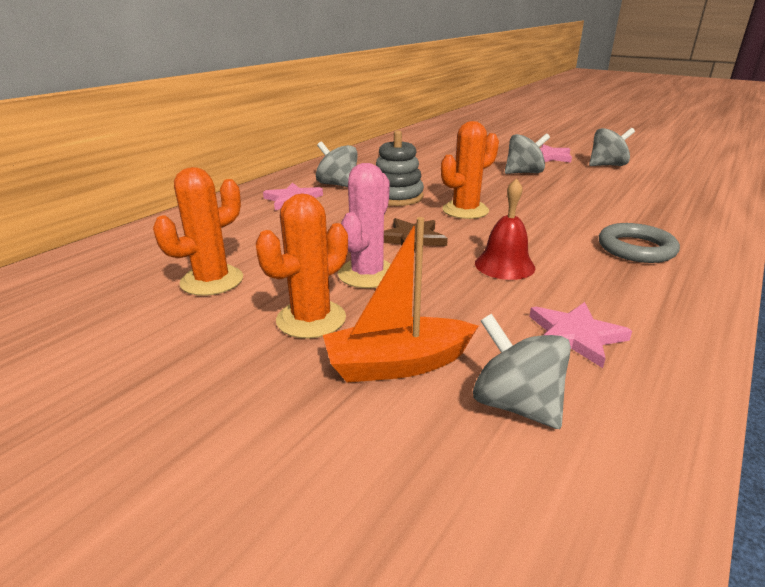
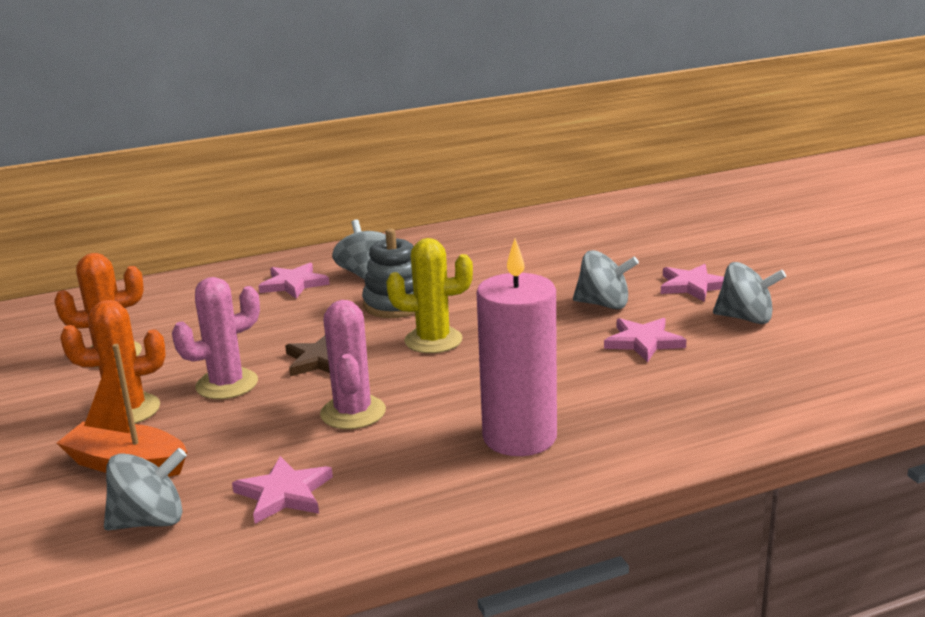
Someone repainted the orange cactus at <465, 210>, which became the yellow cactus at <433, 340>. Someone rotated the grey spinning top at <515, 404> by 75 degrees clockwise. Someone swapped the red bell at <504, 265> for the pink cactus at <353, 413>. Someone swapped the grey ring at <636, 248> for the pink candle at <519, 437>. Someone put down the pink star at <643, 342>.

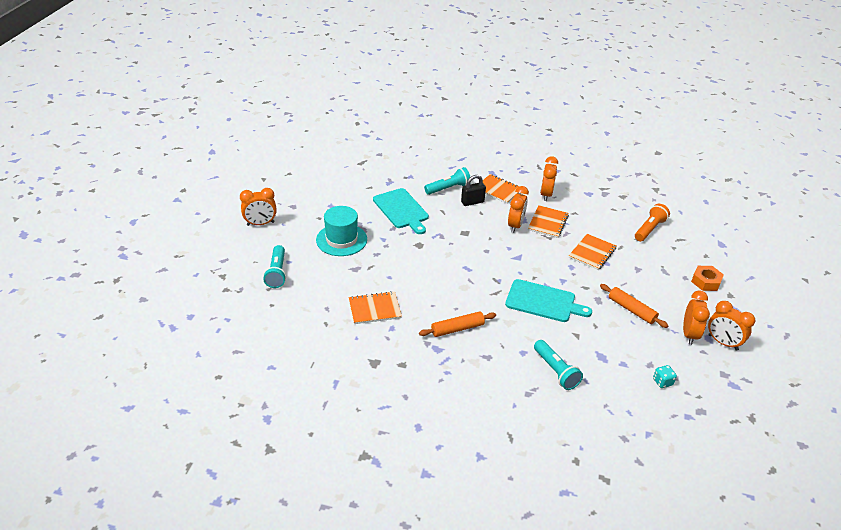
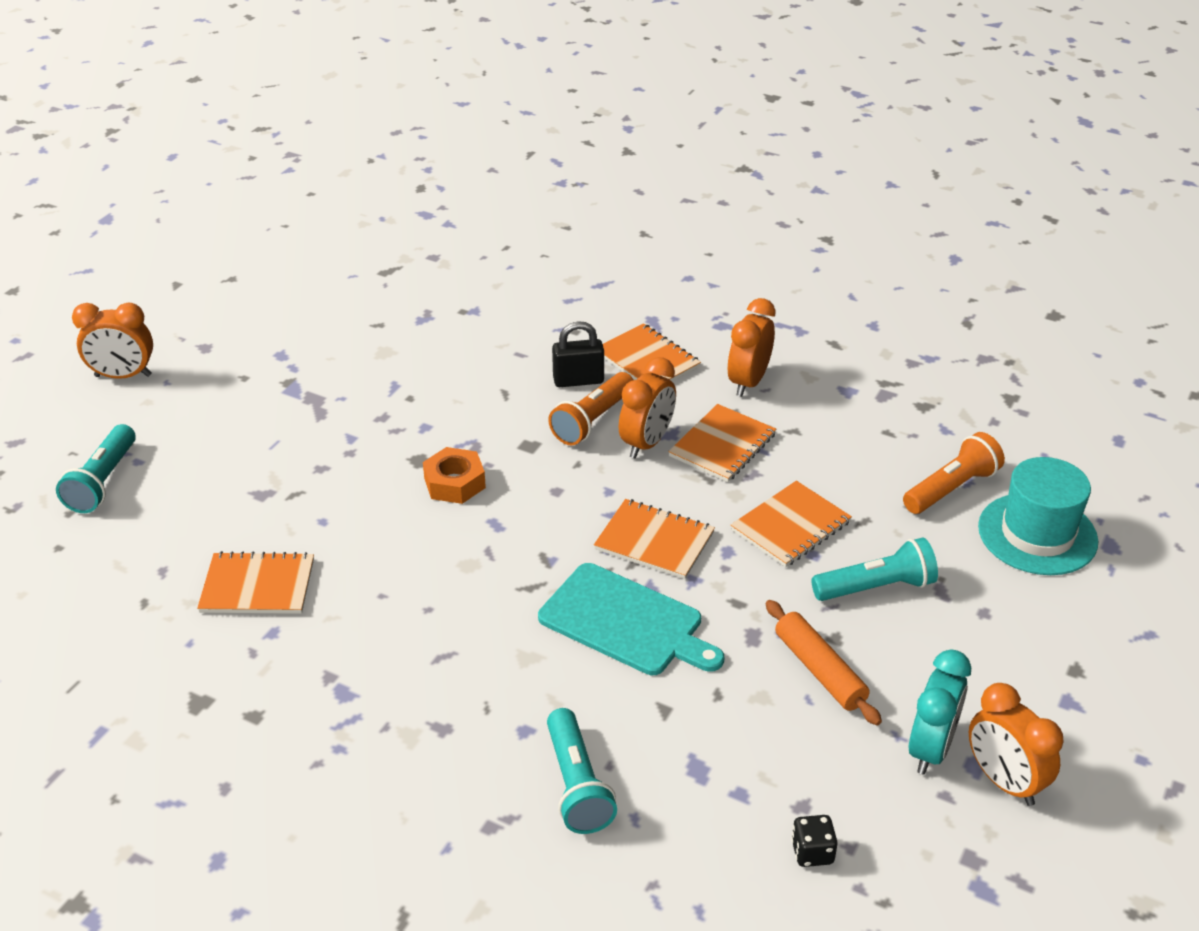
Someone carried the turquoise hat from <341, 240> to <1037, 534>. Someone took away the turquoise cutting board at <401, 210>. Someone took away the orange rolling pin at <457, 329>. Someone carried the turquoise flashlight from <448, 188> to <876, 587>. Someone repainted the turquoise dice at <662, 382>, which became the black dice at <812, 852>. Someone repainted the orange clock at <689, 334>, which became the turquoise clock at <930, 749>. Someone carried the orange nut from <705, 281> to <454, 483>. Someone put down the orange flashlight at <592, 420>. Someone put down the orange notebook at <654, 541>.

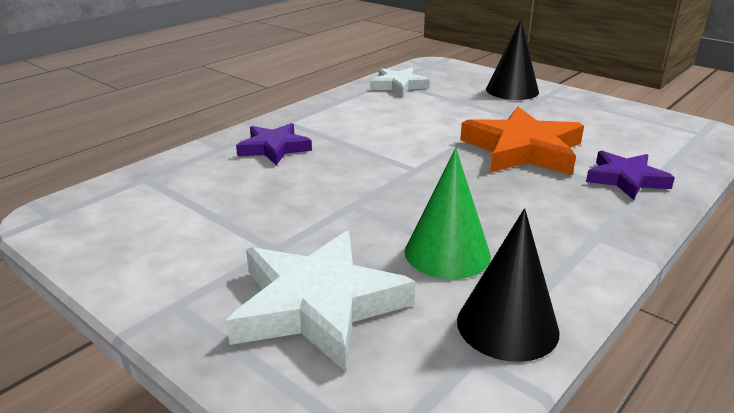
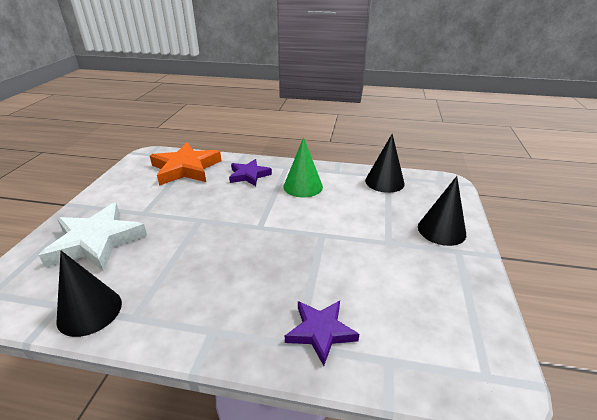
Someone swapped the white star at <398, 85> for the black cone at <384, 182>. Someone carried the green cone from <447, 253> to <303, 186>. Someone carried the orange star from <522, 150> to <186, 168>.

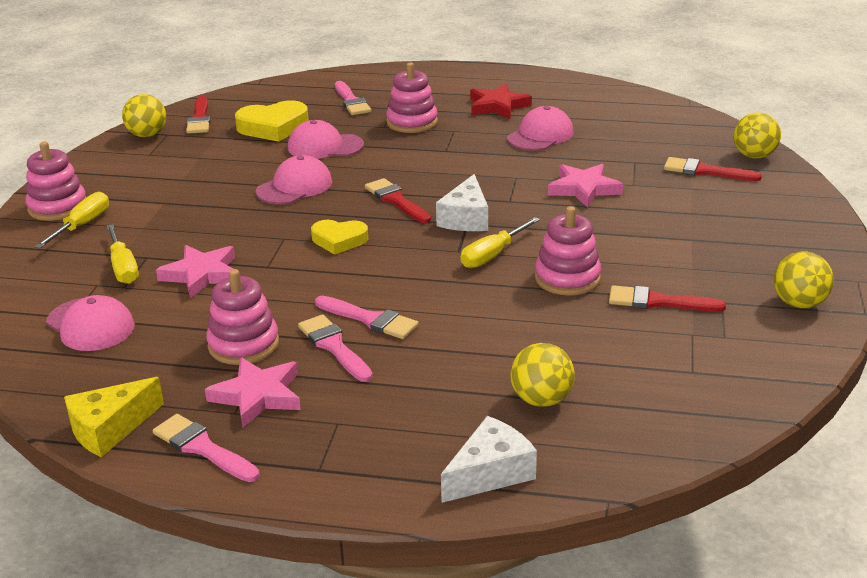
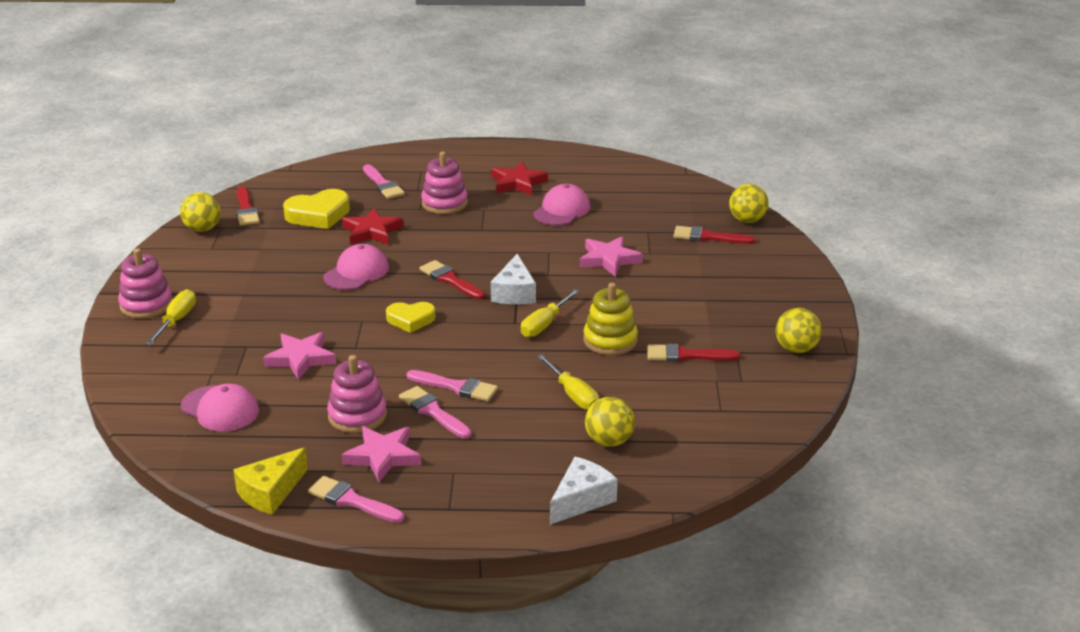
Someone carried the yellow screwdriver from <123, 268> to <573, 395>. Someone swapped the pink cap at <325, 146> for the red star at <372, 231>. Someone repainted the pink stacking toy at <567, 278>, which became the yellow stacking toy at <610, 340>.

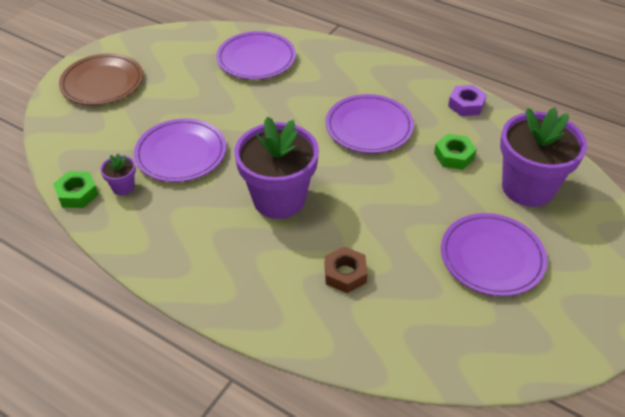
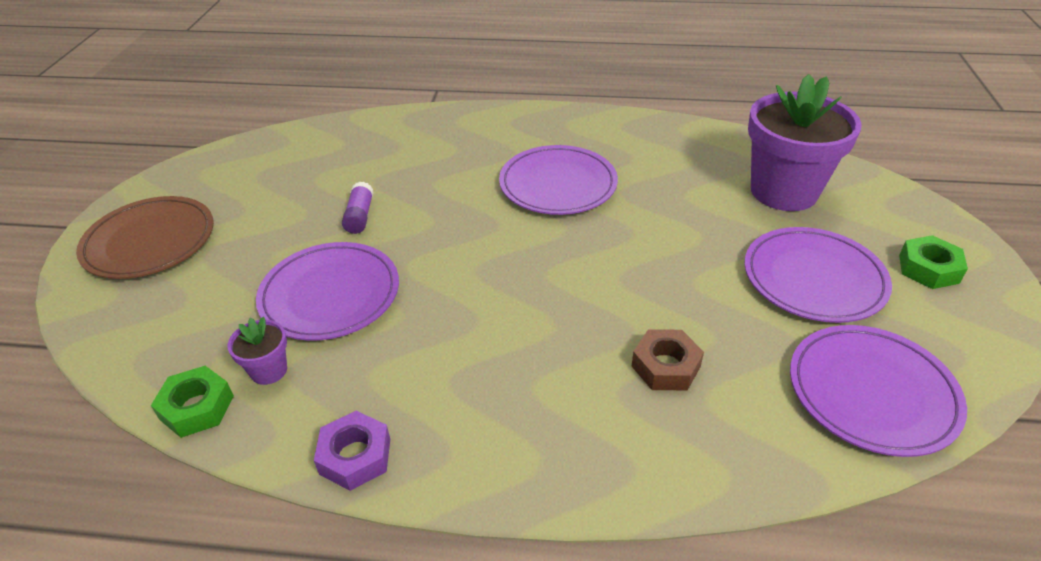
Someone carried the purple plate from <256, 59> to <871, 392>. Someone took away the purple flower pot at <279, 199>. Someone carried the green nut from <454, 156> to <928, 269>. Someone carried the purple nut from <466, 105> to <355, 456>. Someone put down the purple glue stick at <360, 216>.

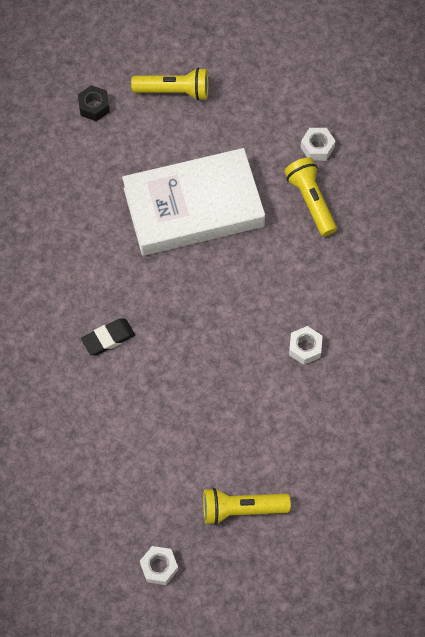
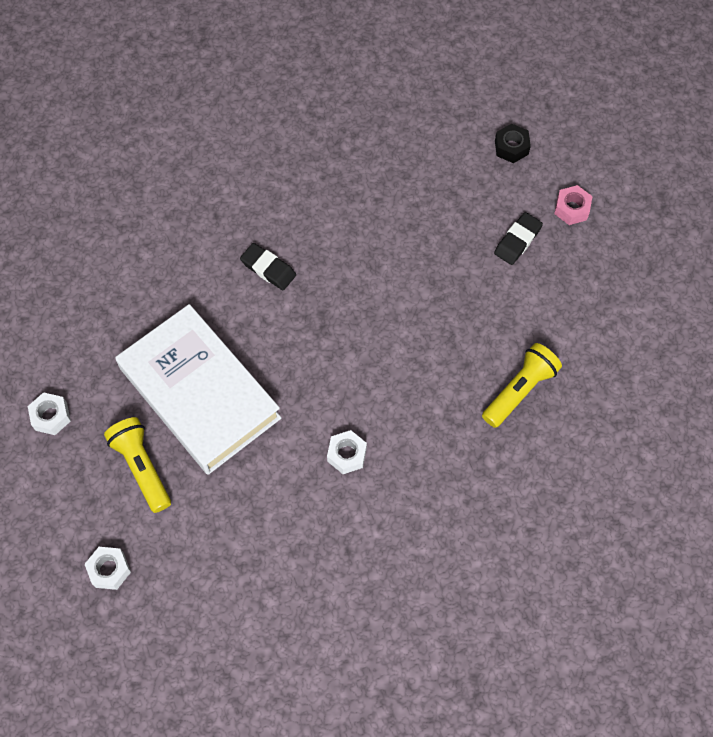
Someone carried the white book from <193, 207> to <200, 393>. Someone swapped the yellow flashlight at <174, 91> for the pink nut at <572, 209>. Someone carried the white nut from <317, 147> to <109, 570>. Someone put down the black eraser at <517, 241>.

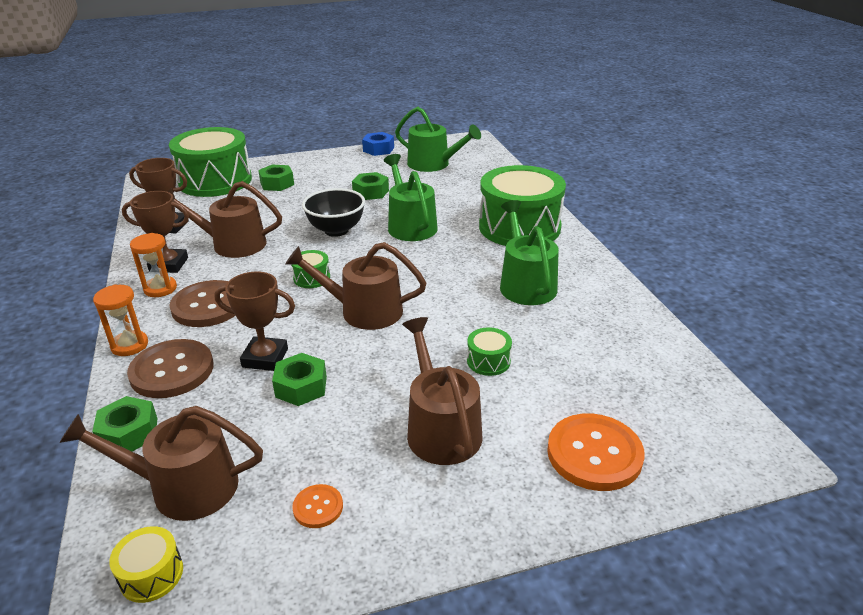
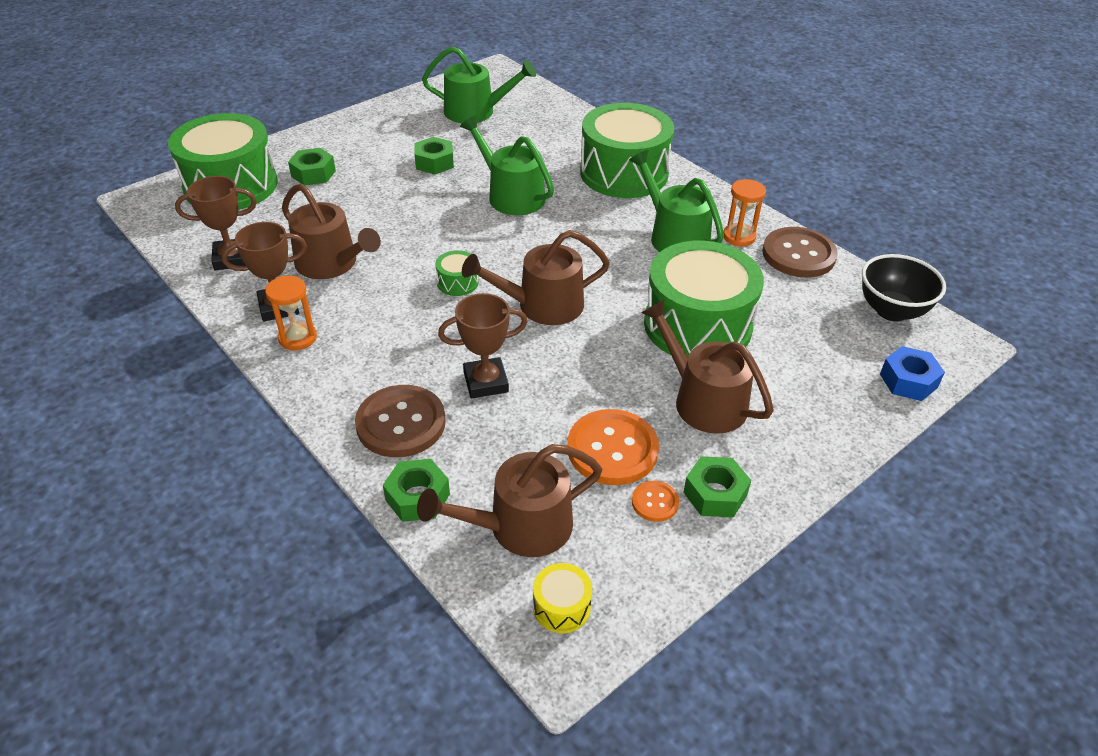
Someone carried the orange hourglass from <129, 345> to <739, 237>. Someone rotated the brown watering can at <232, 244> by 120 degrees counterclockwise. Someone carried the brown button from <208, 306> to <798, 254>. Someone carried the green nut from <301, 387> to <715, 494>. Someone carried the black bowl from <336, 230> to <891, 311>. Someone carried the blue nut from <378, 149> to <908, 381>. Someone scaled the green drum at <488, 361> by 2.49. Someone carried the orange button from <594, 454> to <612, 449>.

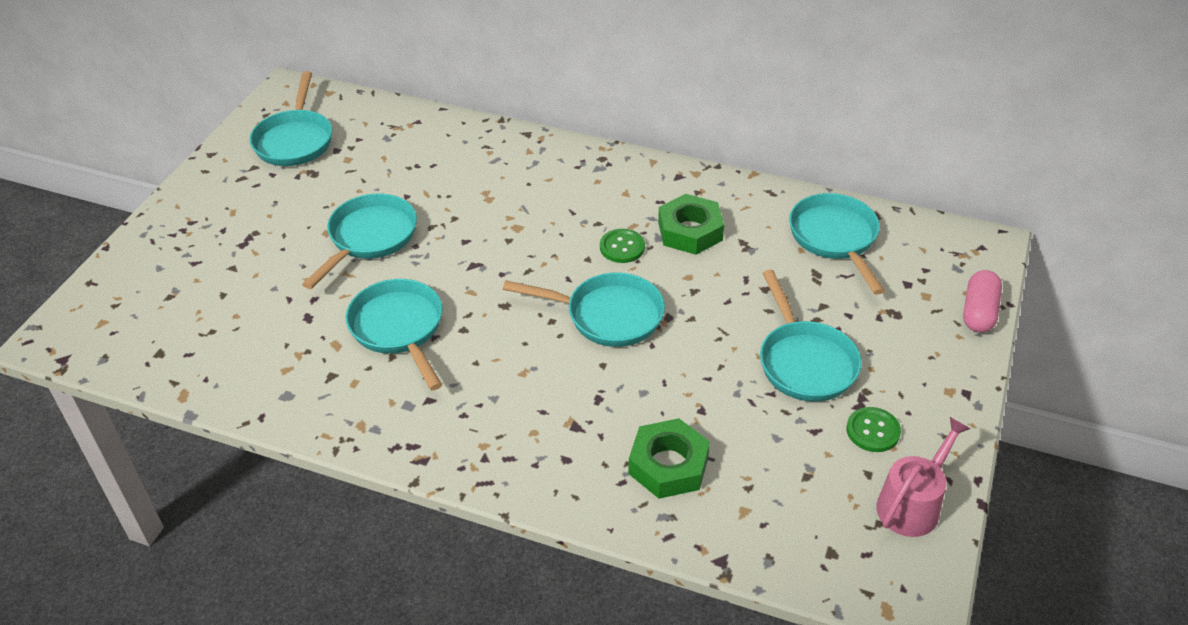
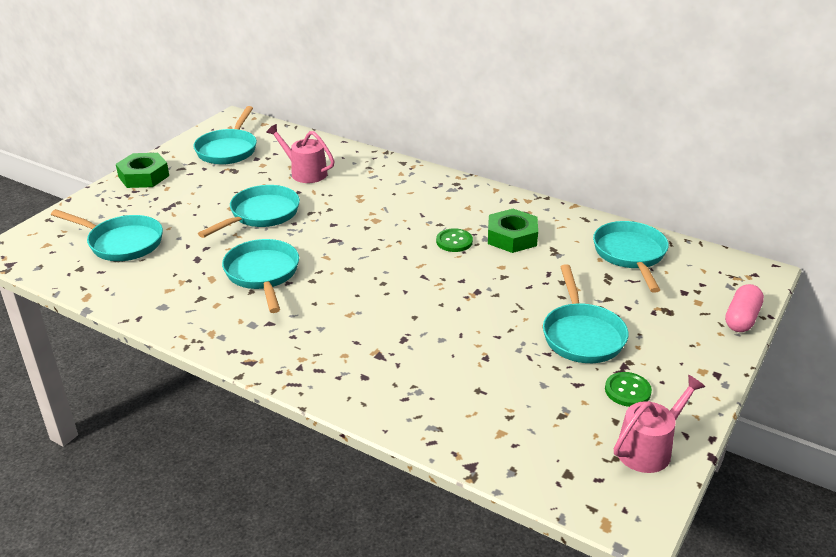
Someone carried the turquoise pan from <608, 315> to <122, 243>. Someone carried the green nut from <668, 465> to <144, 176>. Someone put down the pink watering can at <305, 172>.

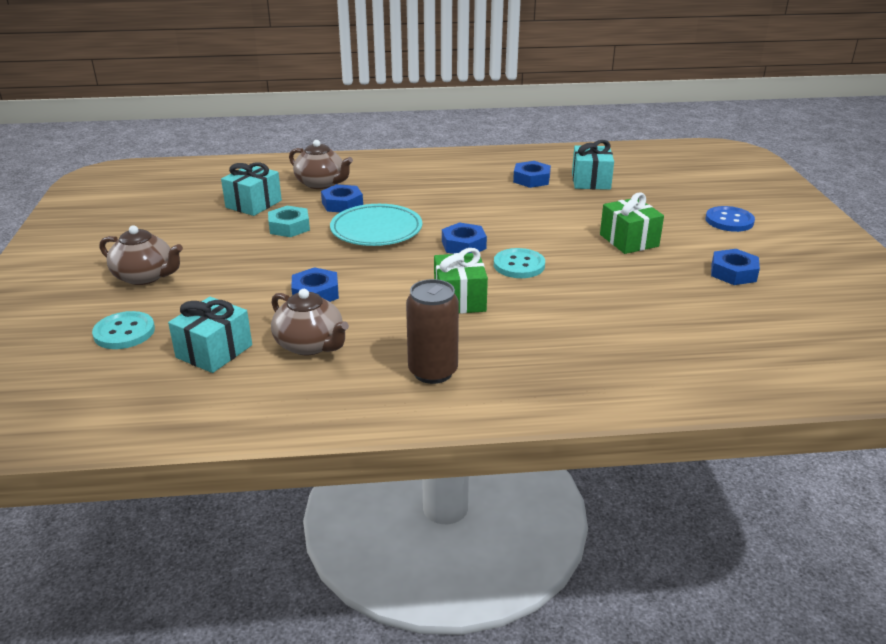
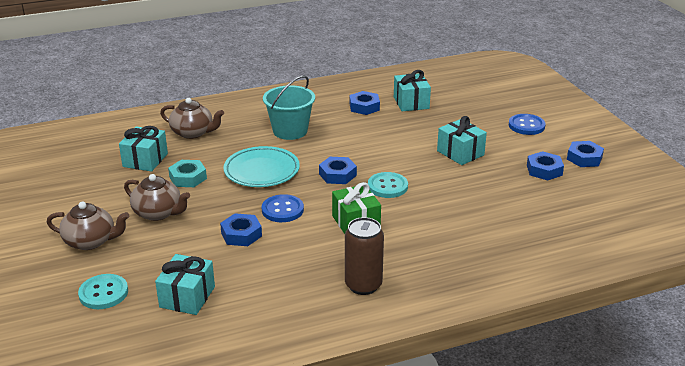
Someone carried the brown teapot from <310, 345> to <158, 213>. Someone carried the blue nut from <342, 204> to <584, 158>. Someone repainted the green gift at <629, 240>, which became the turquoise gift at <460, 153>. Someone put down the blue button at <282, 210>. Someone put down the turquoise bucket at <290, 131>.

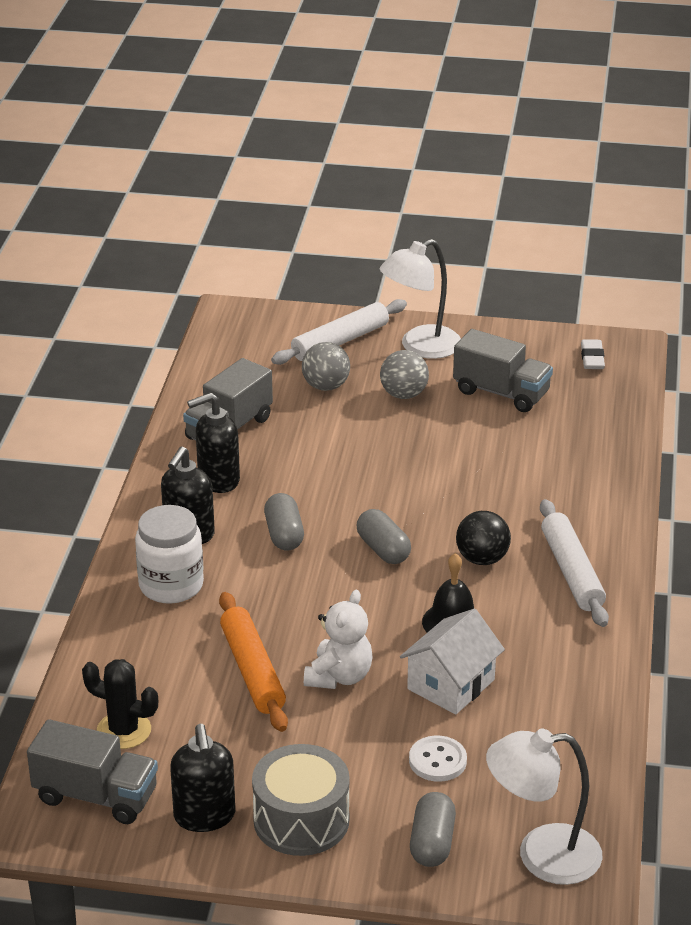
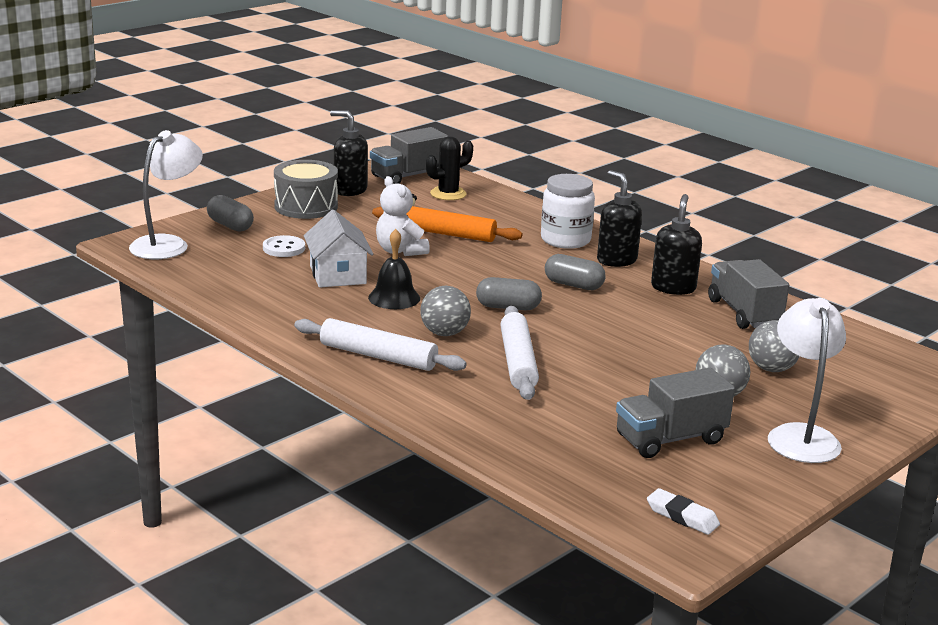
Someone carried the white rolling pin from <340, 341> to <518, 362>. Someone repainted the black ball at <482, 559>, which became the grey ball at <444, 333>.

